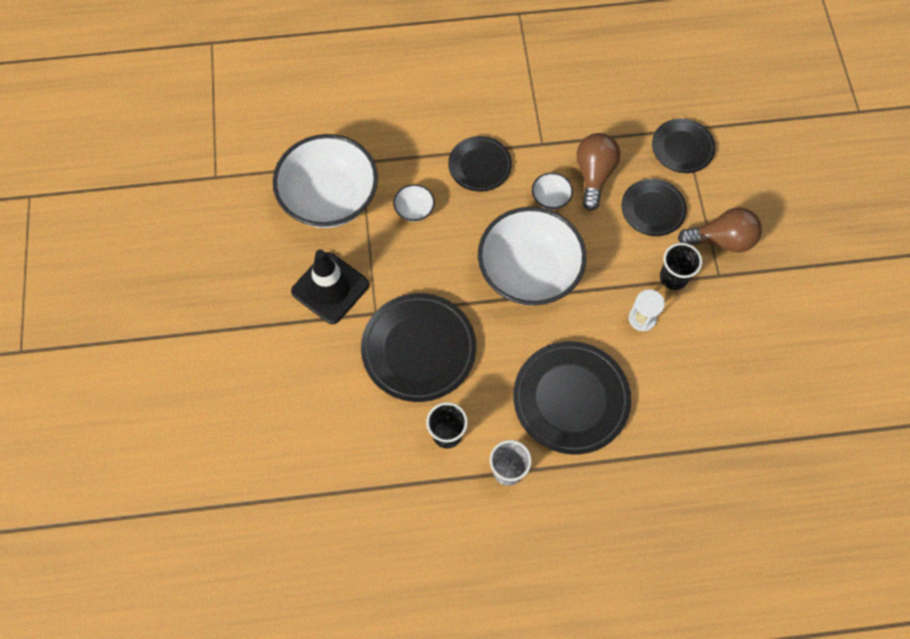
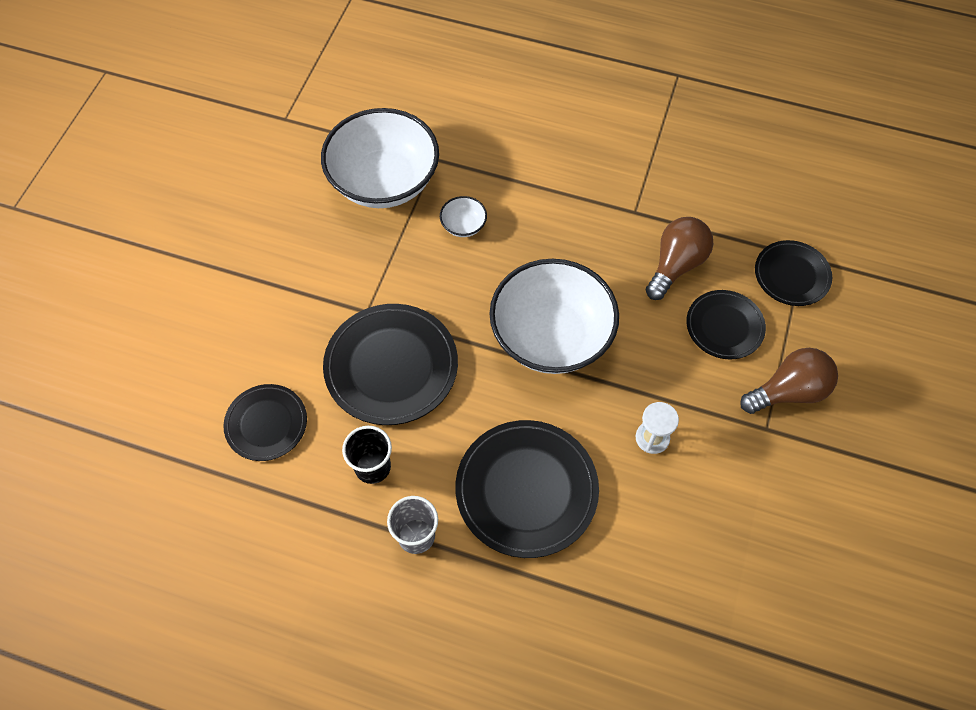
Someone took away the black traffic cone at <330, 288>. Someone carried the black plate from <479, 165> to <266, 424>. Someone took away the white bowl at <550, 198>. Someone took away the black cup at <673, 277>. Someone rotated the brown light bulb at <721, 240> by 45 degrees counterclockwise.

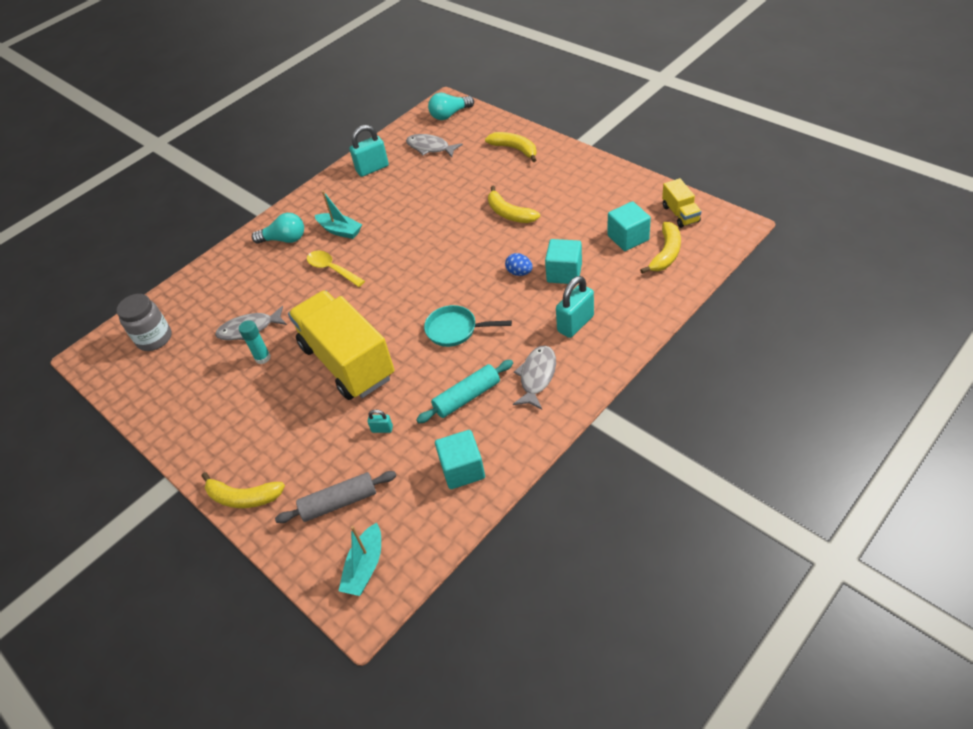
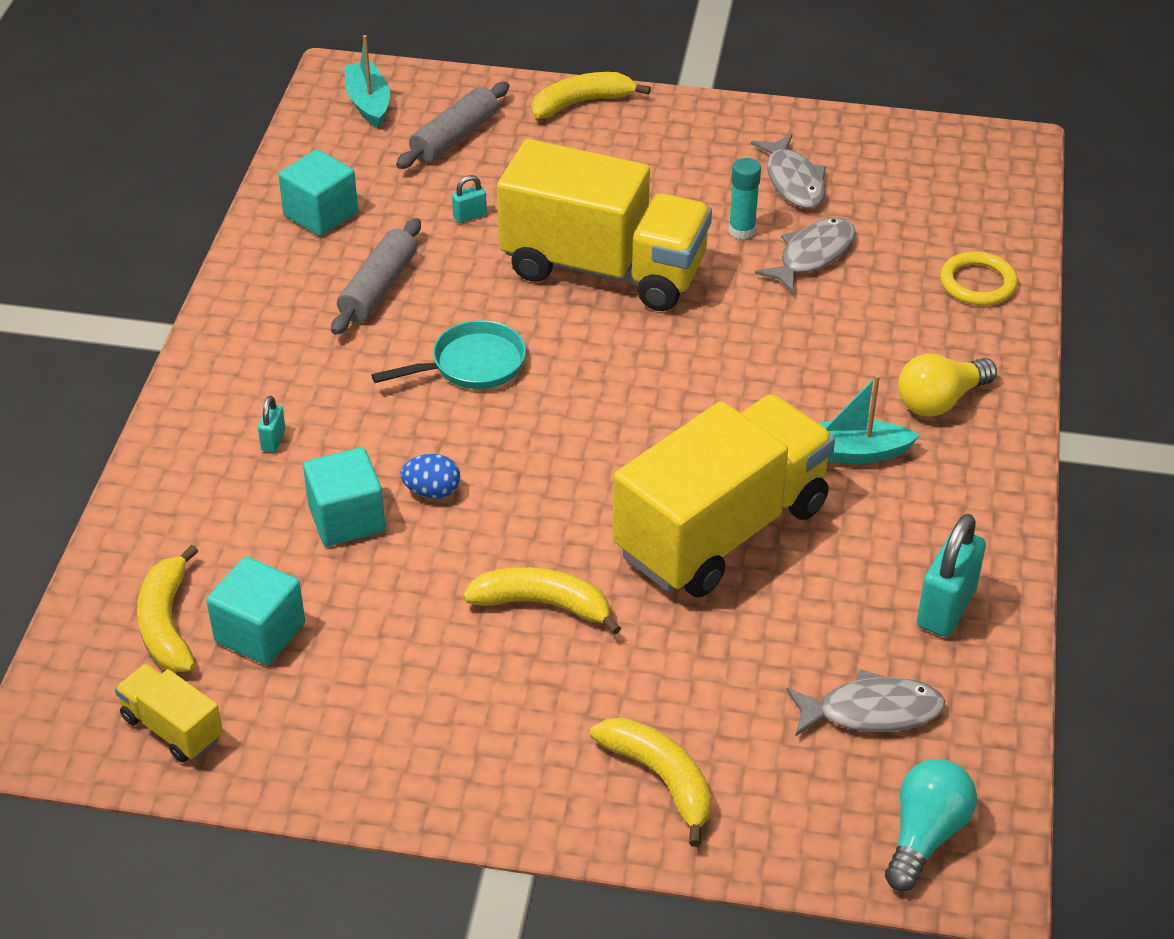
Someone took away the grey jar at <154, 339>. Someone repainted the turquoise light bulb at <284, 239>, which became the yellow light bulb at <940, 401>. Someone took away the yellow spoon at <332, 269>. Someone repainted the turquoise rolling pin at <467, 397>, which became the grey rolling pin at <378, 288>. Someone rotated the yellow banana at <515, 149> by 135 degrees counterclockwise. Someone carried the grey fish from <537, 376> to <793, 181>. Someone scaled the turquoise padlock at <575, 324> by 0.49. Someone put down the yellow truck at <721, 530>. Someone put down the yellow ring at <977, 283>.

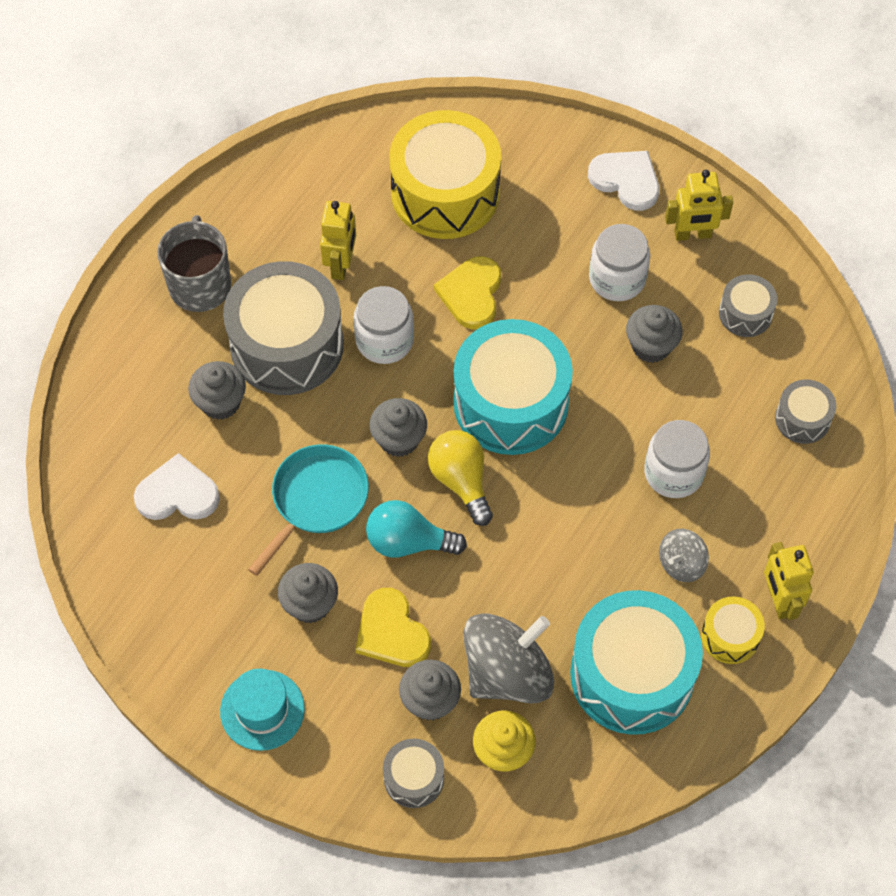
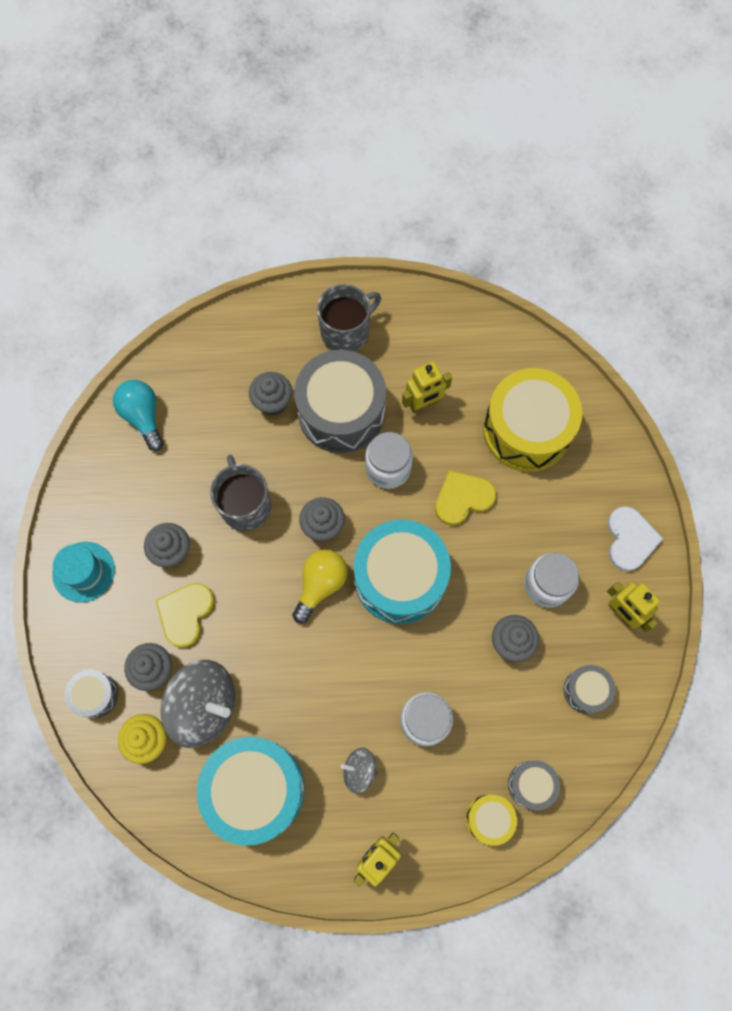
Someone took away the white heart at <177, 493>. Someone swapped the turquoise pan at <316, 500> for the grey mug at <245, 505>. Someone carried the turquoise light bulb from <408, 542> to <143, 416>. Someone carried the yellow drum from <730, 636> to <489, 818>.

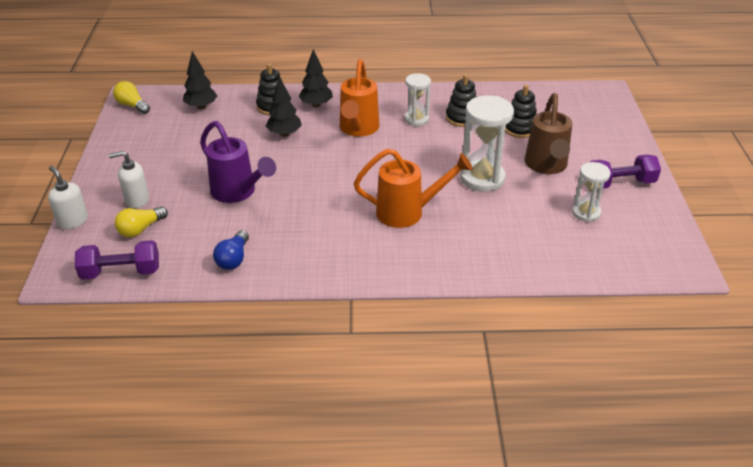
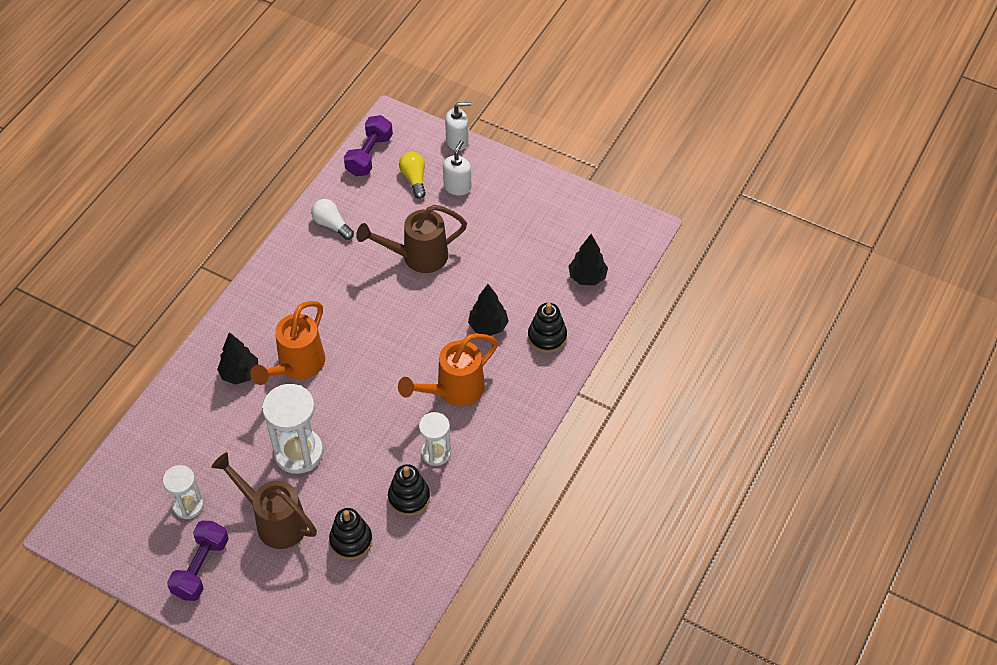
Someone took away the yellow light bulb at <132, 105>. Someone repainted the purple watering can at <238, 193>, which became the brown watering can at <417, 257>. Someone repainted the blue light bulb at <233, 259>, which became the white light bulb at <332, 225>. Someone carried the black tree from <316, 105> to <240, 374>. Someone rotated the orange watering can at <358, 129> by 75 degrees counterclockwise.

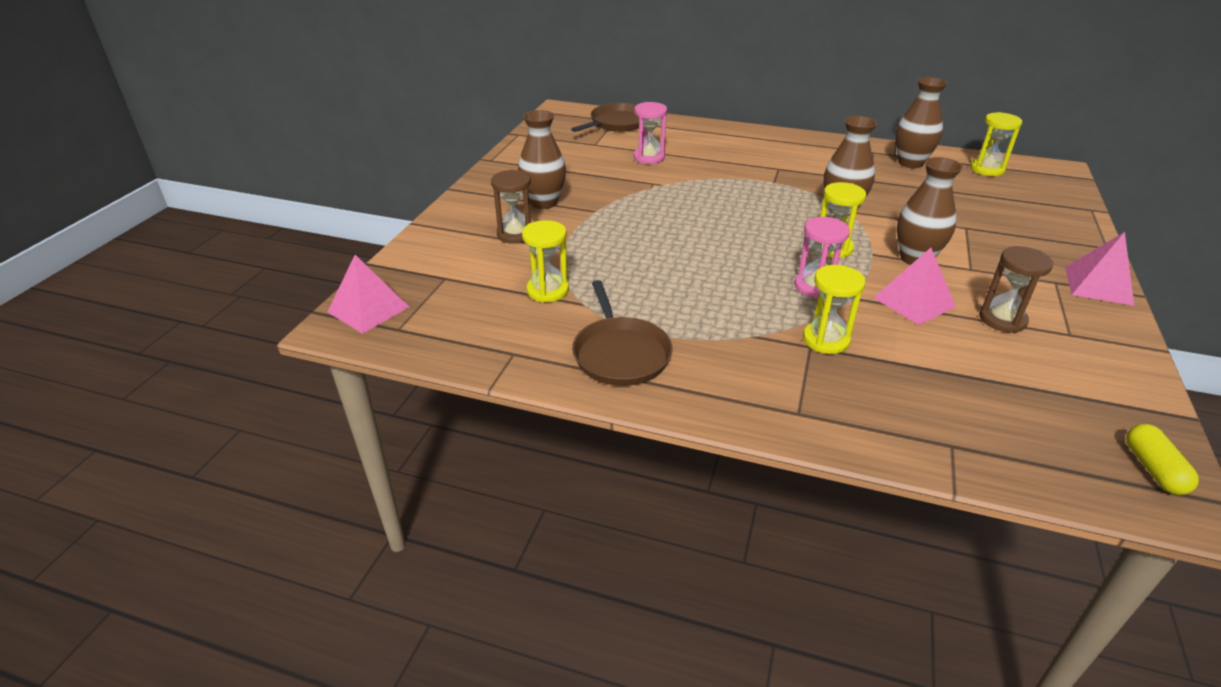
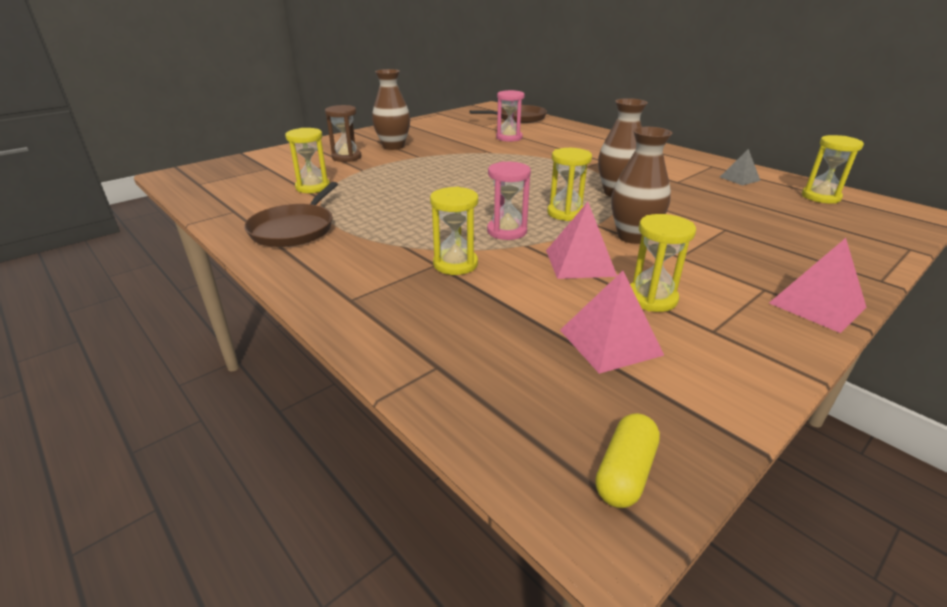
Someone carried the pink pyramid from <368, 309> to <610, 342>. Someone swapped the brown vase at <910, 163> for the grey pyramid at <739, 178>. Someone repainted the brown hourglass at <1002, 319>, which became the yellow hourglass at <651, 298>.

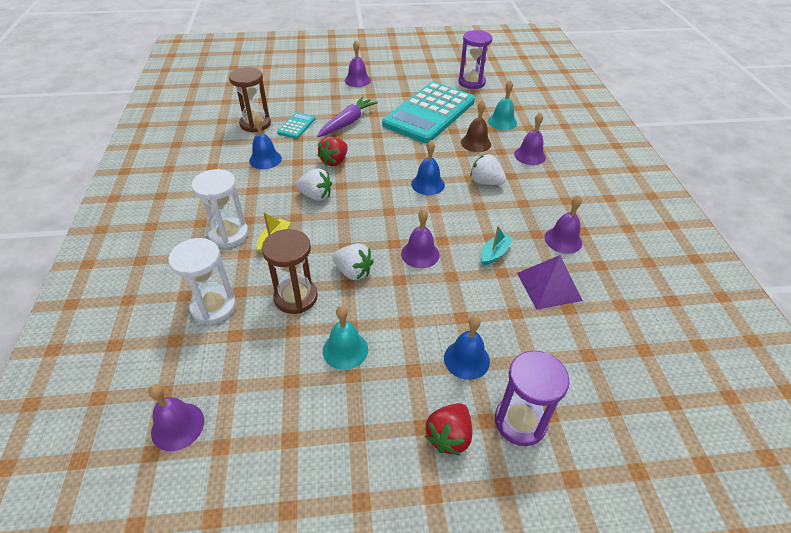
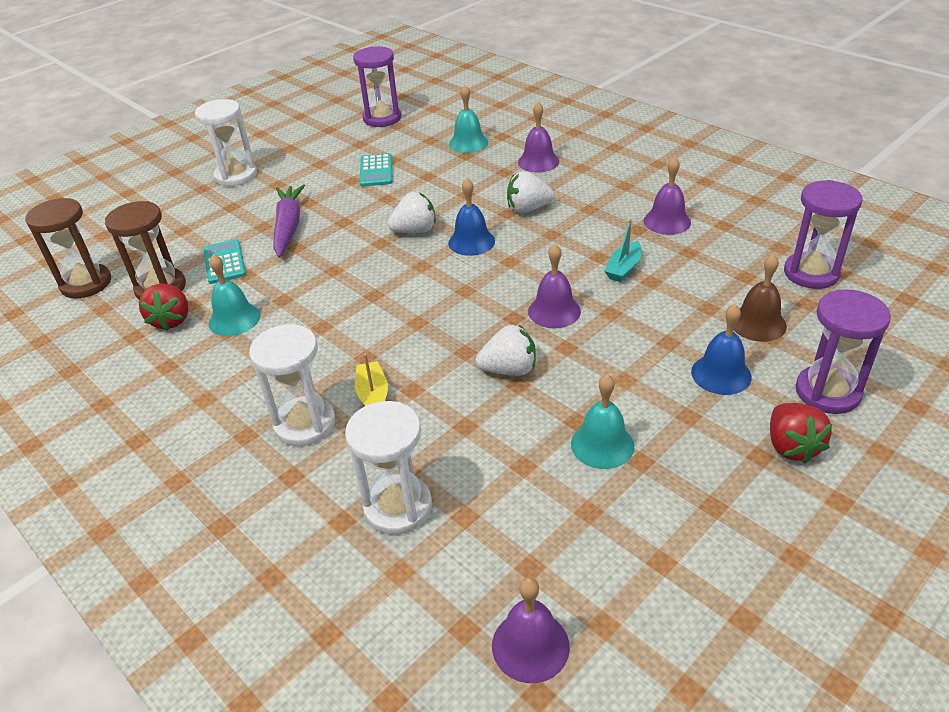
Someone repainted the blue bell at <265, 159>, which became the turquoise bell at <234, 319>. Someone carried the brown hourglass from <296, 297> to <86, 283>. Someone carried the white strawberry from <315, 196> to <415, 230>. Someone carried the red strawberry from <334, 161> to <171, 320>. Someone swapped the purple bell at <357, 80> for the white hourglass at <236, 176>. Someone scaled the turquoise calculator at <429, 113> by 0.41. Someone carried the brown bell from <476, 143> to <758, 323>. Someone rotated the turquoise boat at <494, 253> by 150 degrees counterclockwise. Someone took away the purple pyramid at <548, 286>. Someone put down the purple hourglass at <811, 273>.

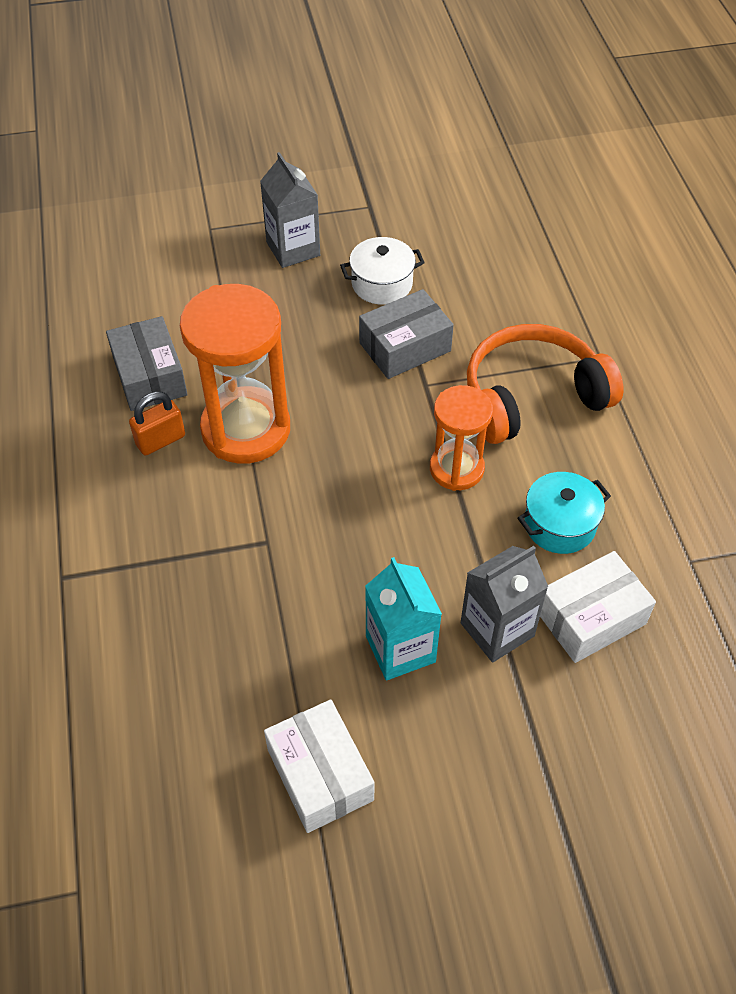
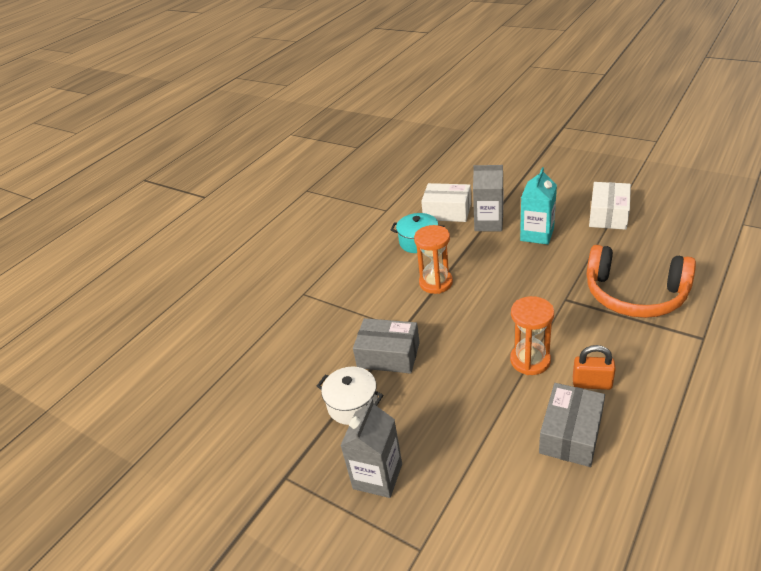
Someone scaled the orange hourglass at <246, 429> by 0.60. Someone carried the orange headphones from <532, 397> to <635, 294>.

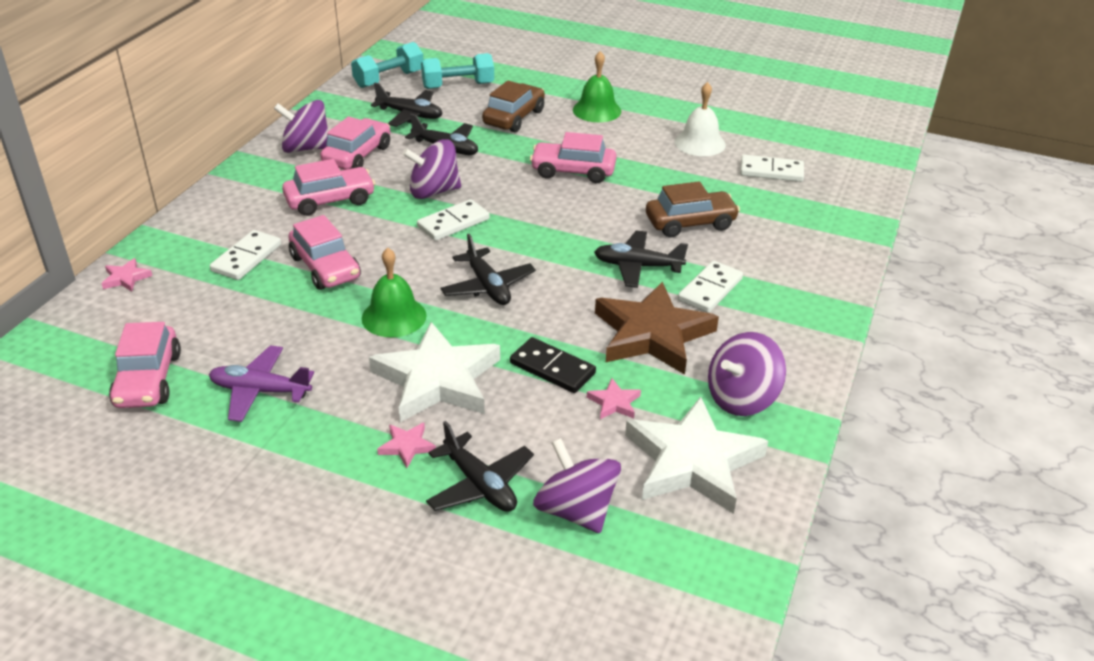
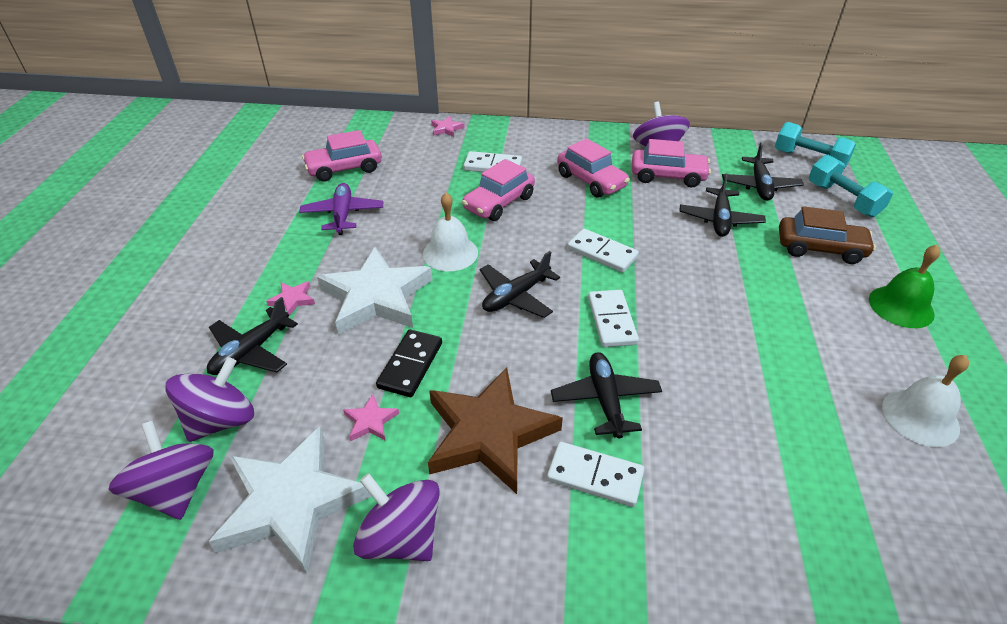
Someone repainted the green bell at <394, 316>, which became the white bell at <450, 253>. Someone carried the purple spinning top from <433, 191> to <176, 489>. Someone took away the pink car at <573, 171>. Someone took away the brown car at <690, 223>. Someone carried the white domino from <771, 171> to <612, 320>.

